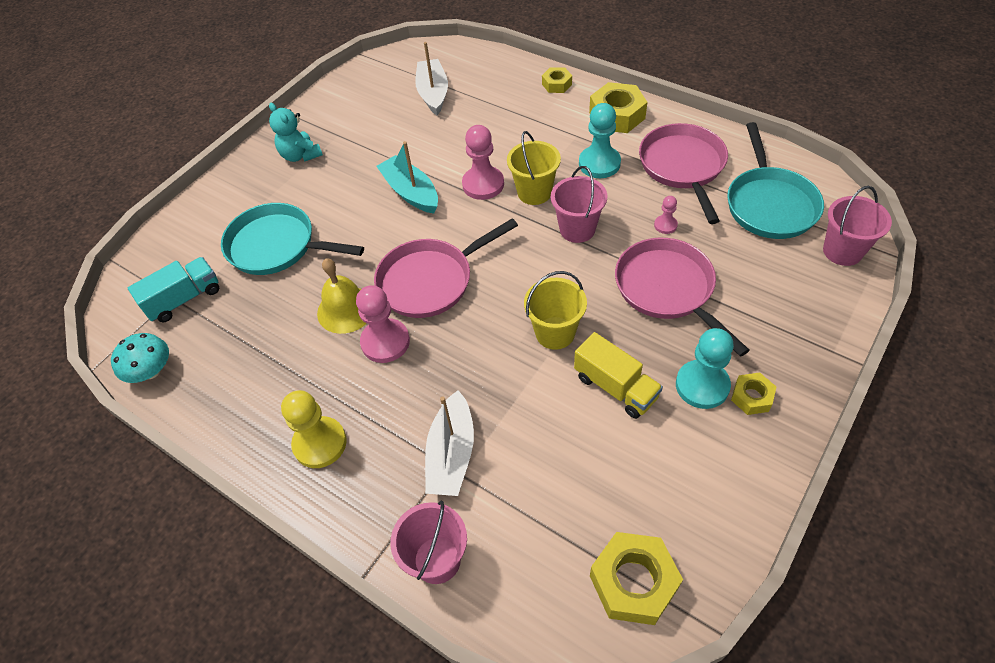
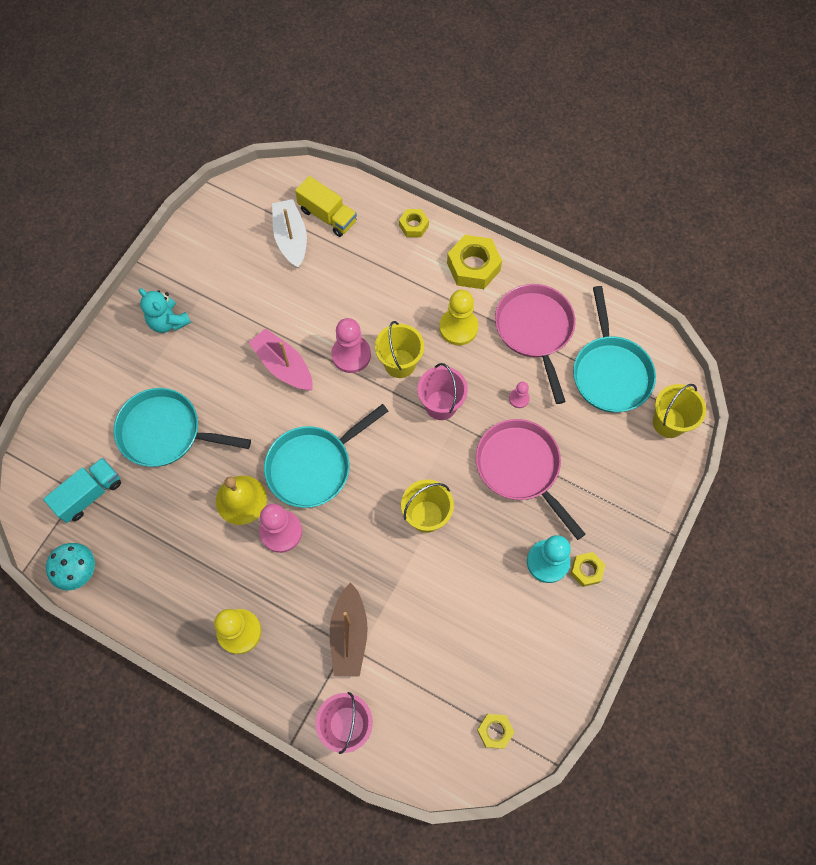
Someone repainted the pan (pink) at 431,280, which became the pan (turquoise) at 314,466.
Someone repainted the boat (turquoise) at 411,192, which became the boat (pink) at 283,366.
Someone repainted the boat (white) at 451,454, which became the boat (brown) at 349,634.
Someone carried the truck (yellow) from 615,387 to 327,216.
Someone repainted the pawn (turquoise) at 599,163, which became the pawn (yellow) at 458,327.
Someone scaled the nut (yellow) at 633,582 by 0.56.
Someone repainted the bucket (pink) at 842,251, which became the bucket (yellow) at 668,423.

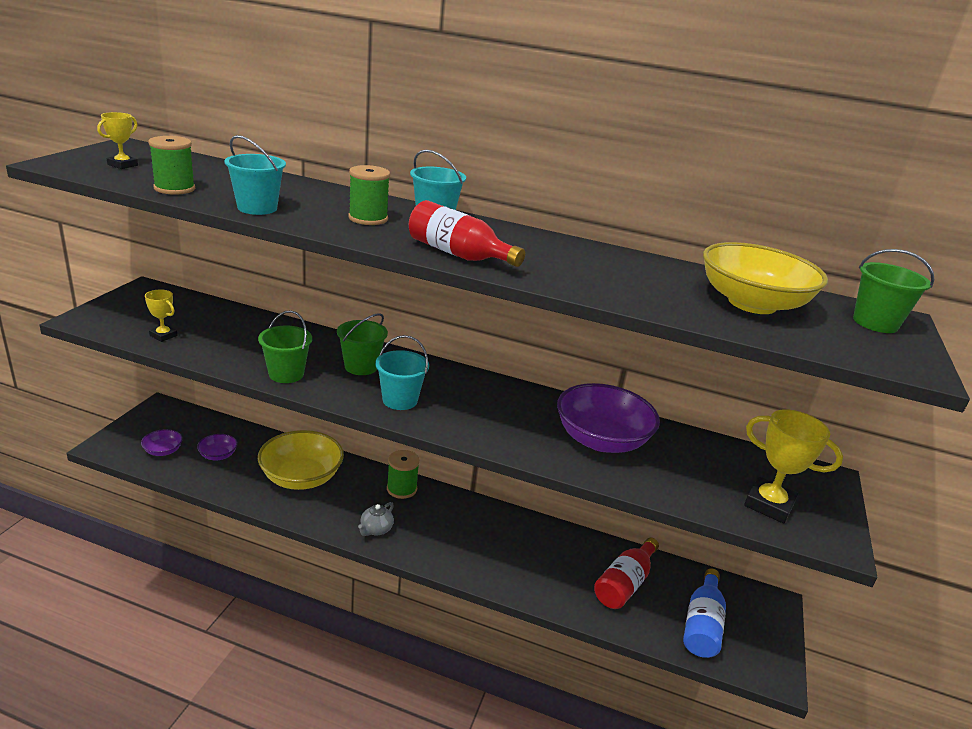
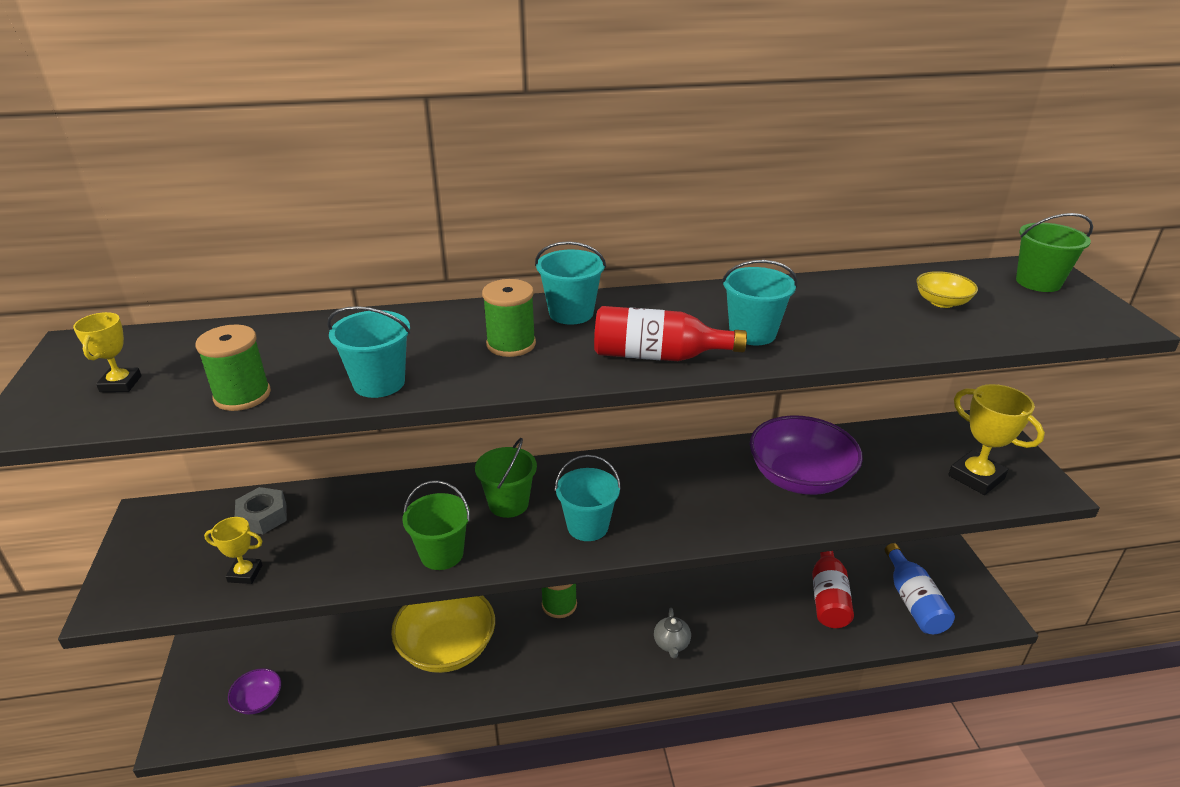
Someone took away the bowl (purple) at 218,455.
Someone carried the teapot (grey) from 376,529 to 671,644.
Someone scaled the bowl (yellow) at 752,303 by 0.47.
Someone rotated the trophy (yellow) at 769,504 by 45 degrees clockwise.
Someone put down the nut (grey) at 263,516.
Someone put down the bucket (turquoise) at 752,333.

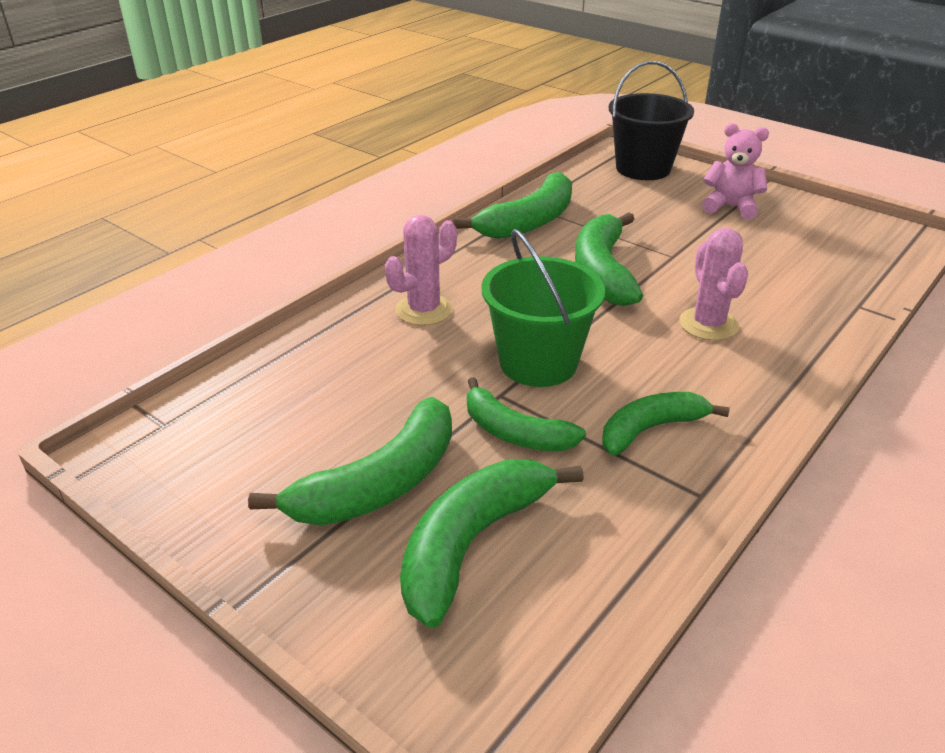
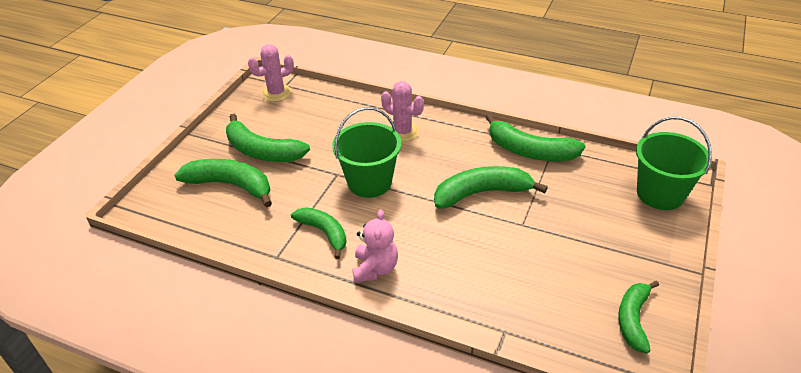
Someone carried the banana (green) from 515,432 to 633,319.
Someone repainted the bucket (black) at 643,168, which became the bucket (green) at 660,194.
Someone carried the cactus (pink) from 708,324 to 276,93.
Someone carried the teddy bear (pink) from 730,207 to 375,268.

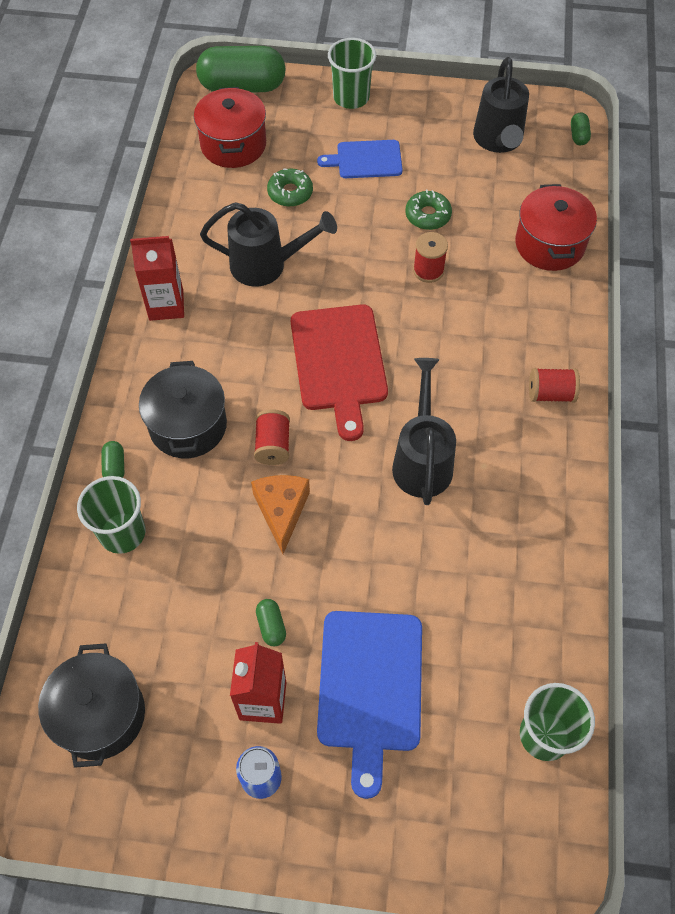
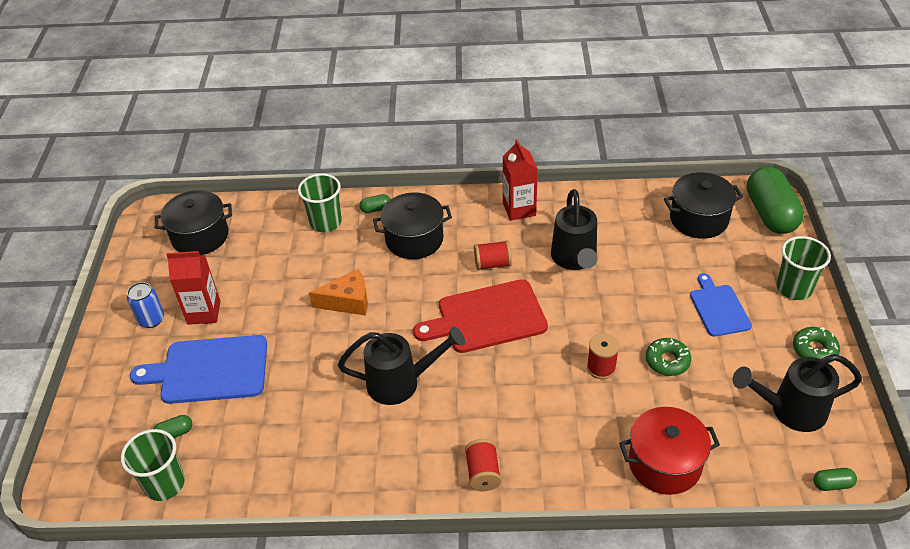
Someone repainted the pot (red) at 233,144, which became the pot (black) at 698,219.
Someone carried the spool (red) from 273,445 to 492,264.
Someone carried the capsule (green) from 271,626 to 175,433.
Someone carried the donut (green) from 290,192 to 814,350.

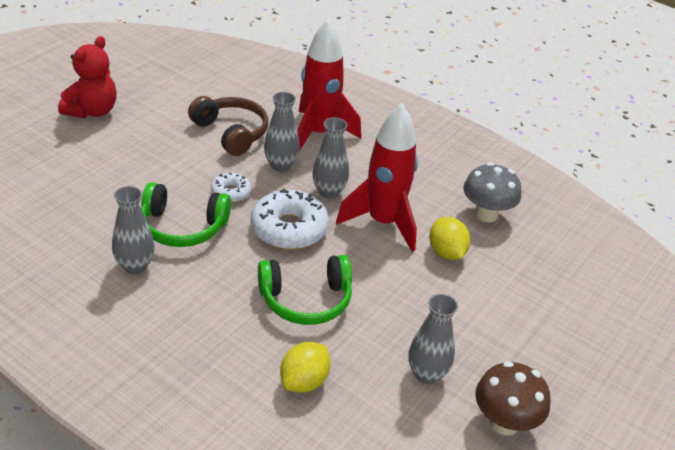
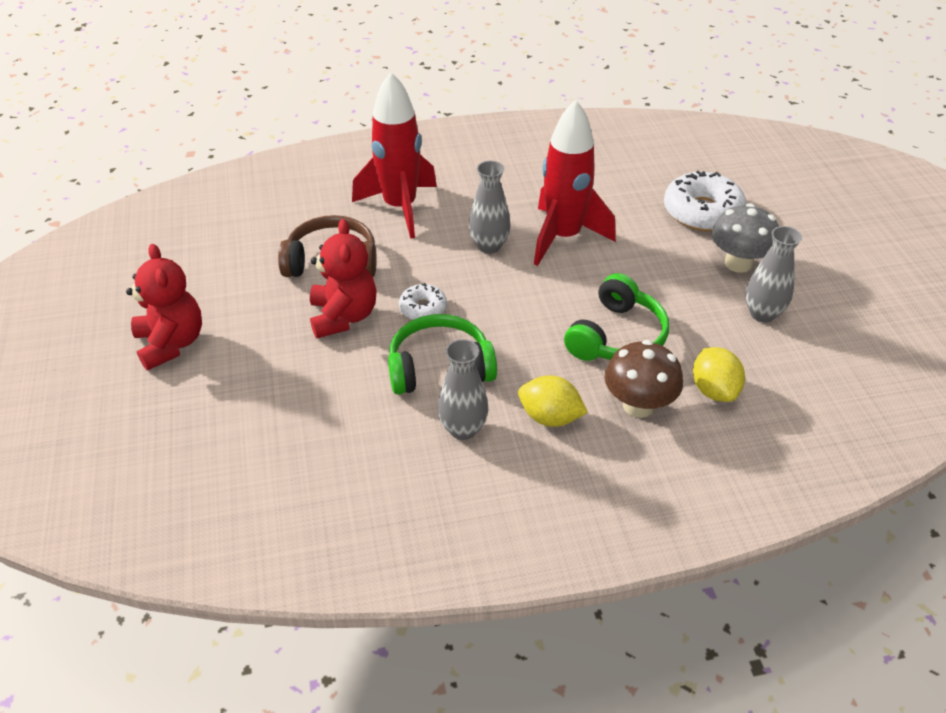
Someone rotated the headphones (green) at 182,227 by 150 degrees counterclockwise.
Someone carried the donut (white) from 289,229 to 702,212.
Someone took away the vase (grey) at 281,165.
Someone carried the lemon (yellow) from 446,252 to 550,417.
Someone carried the mushroom (grey) from 486,214 to 738,263.
Someone carried the mushroom (brown) from 504,422 to 638,405.
Someone put down the teddy bear (red) at 343,316.

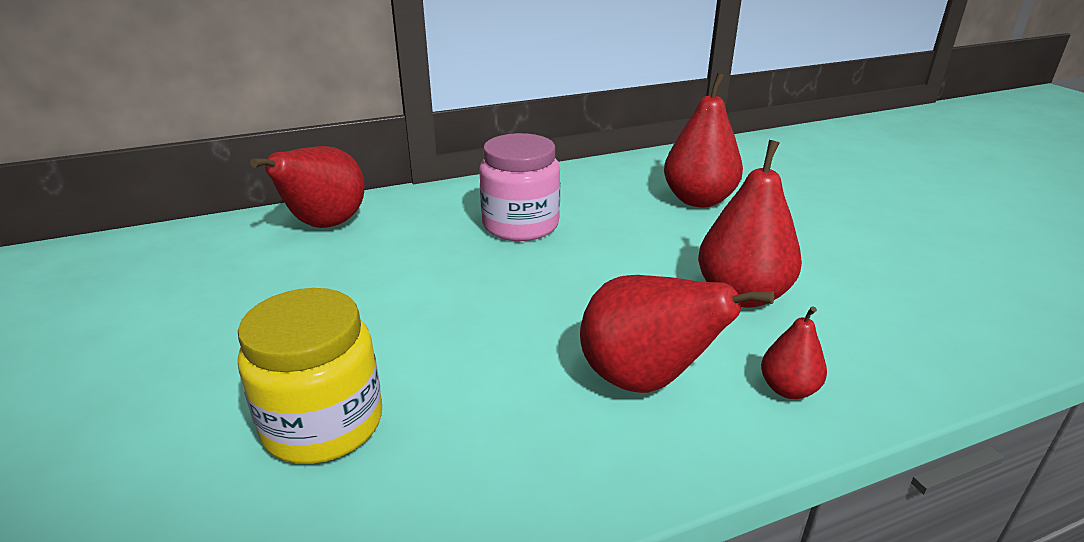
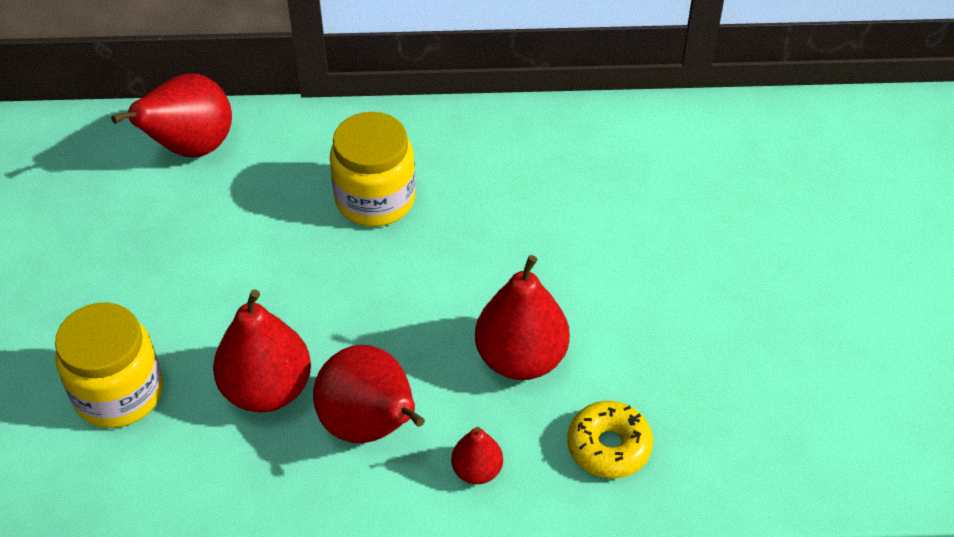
Someone repainted the jar (pink) at 520,225, which became the jar (yellow) at 375,199.
Someone carried the pear (red) from 698,200 to 267,389.
Someone put down the donut (yellow) at 608,446.

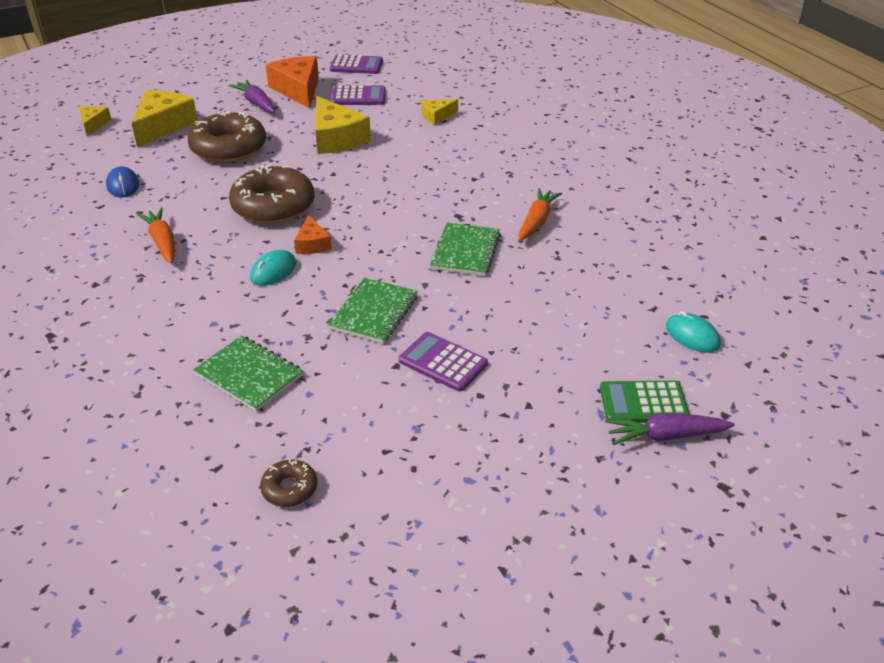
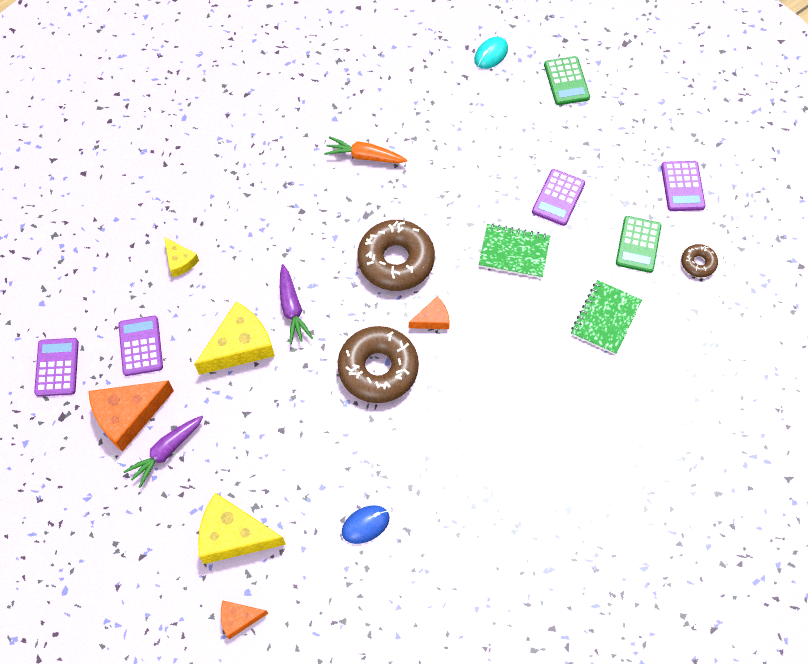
Someone repainted the cheese (yellow) at 93,124, which became the cheese (orange) at 239,619.
Someone took away the carrot (orange) at 162,242.
Someone carried the donut (brown) from 228,148 to 396,260.
Someone took away the mouse (turquoise) at 273,271.
Someone took away the notebook (green) at 465,251.
Someone carried the carrot (purple) from 665,436 to 292,309.
Someone put down the calculator (green) at 638,244.
Someone put down the calculator (purple) at 682,186.

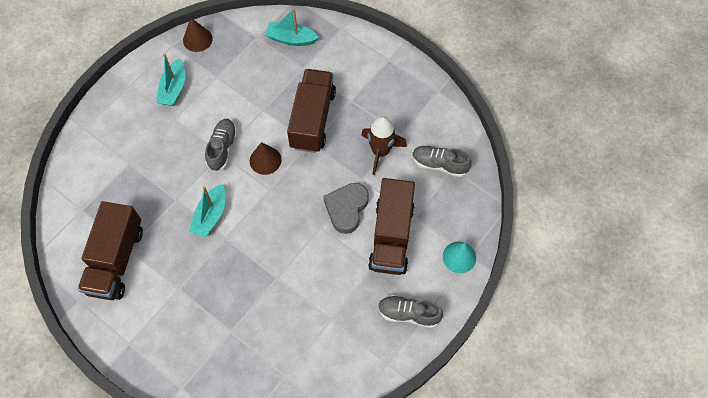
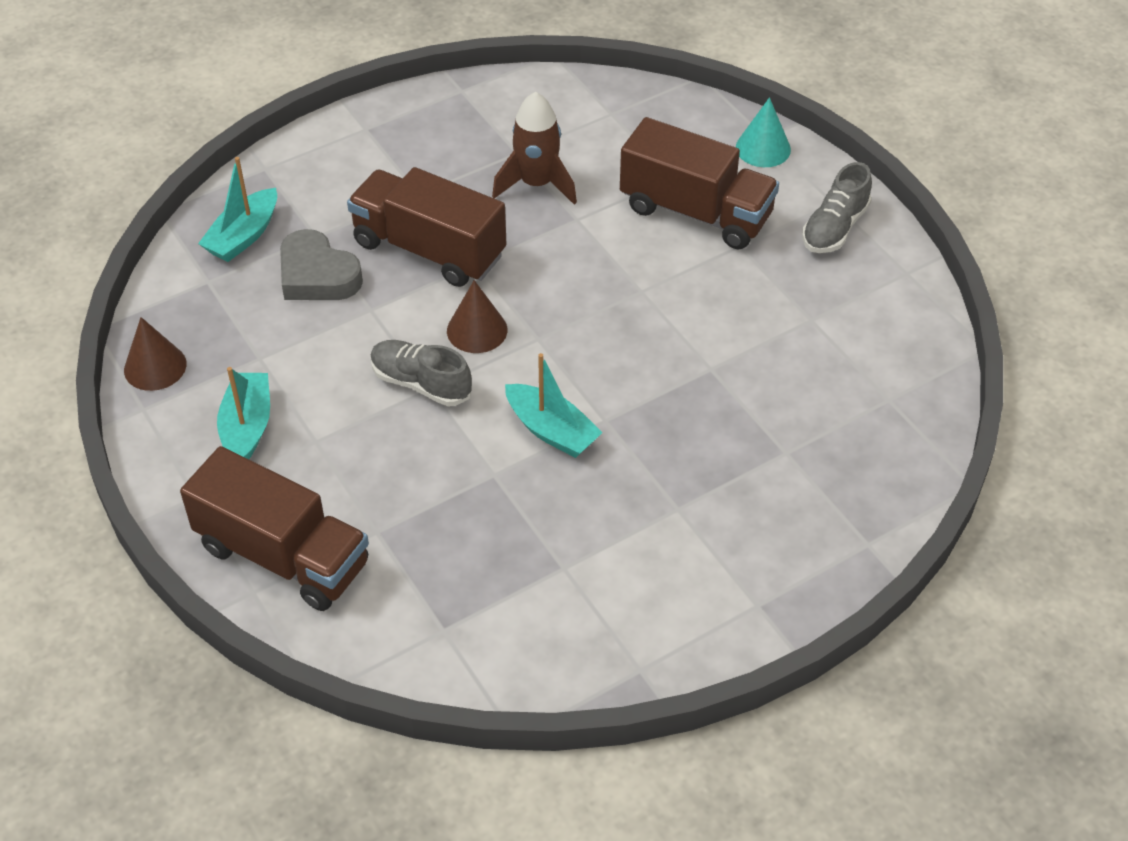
Someone carried the truck (brown) from 116,260 to 283,555.
Someone rotated the boat (turquoise) at 174,89 by 120 degrees counterclockwise.
Someone carried the heart (grey) from 346,209 to 317,275.
Someone took away the shoe (grey) at 439,164.

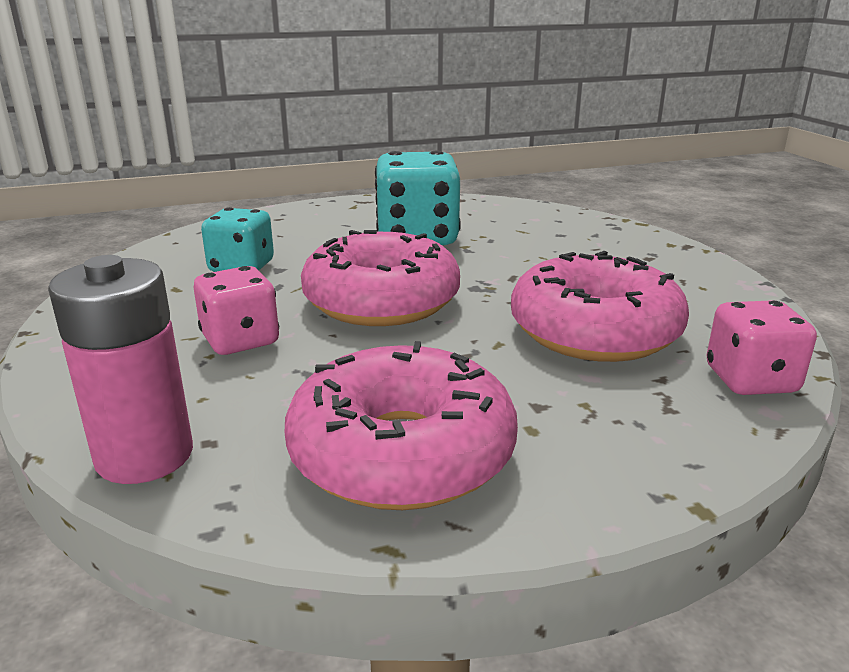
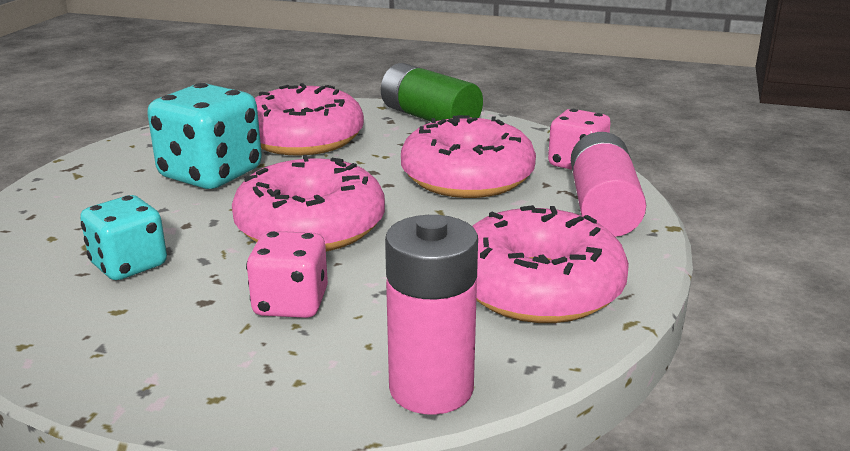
Someone put down the donut (pink) at 304,139.
Someone put down the battery (green) at 429,118.
Someone put down the battery (pink) at 602,208.

